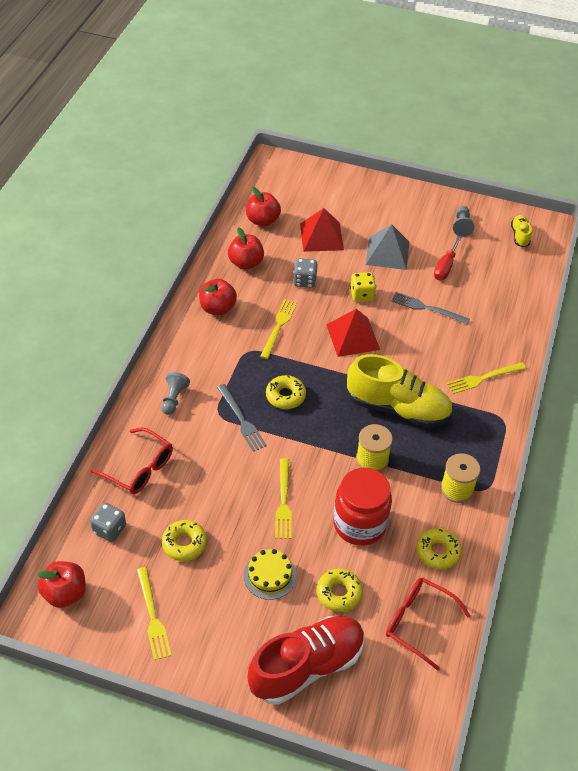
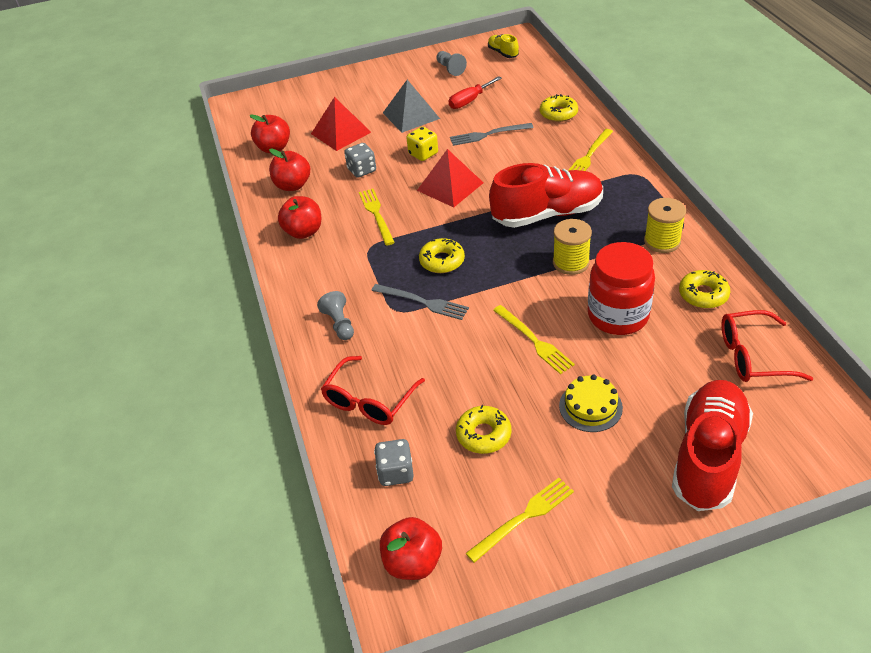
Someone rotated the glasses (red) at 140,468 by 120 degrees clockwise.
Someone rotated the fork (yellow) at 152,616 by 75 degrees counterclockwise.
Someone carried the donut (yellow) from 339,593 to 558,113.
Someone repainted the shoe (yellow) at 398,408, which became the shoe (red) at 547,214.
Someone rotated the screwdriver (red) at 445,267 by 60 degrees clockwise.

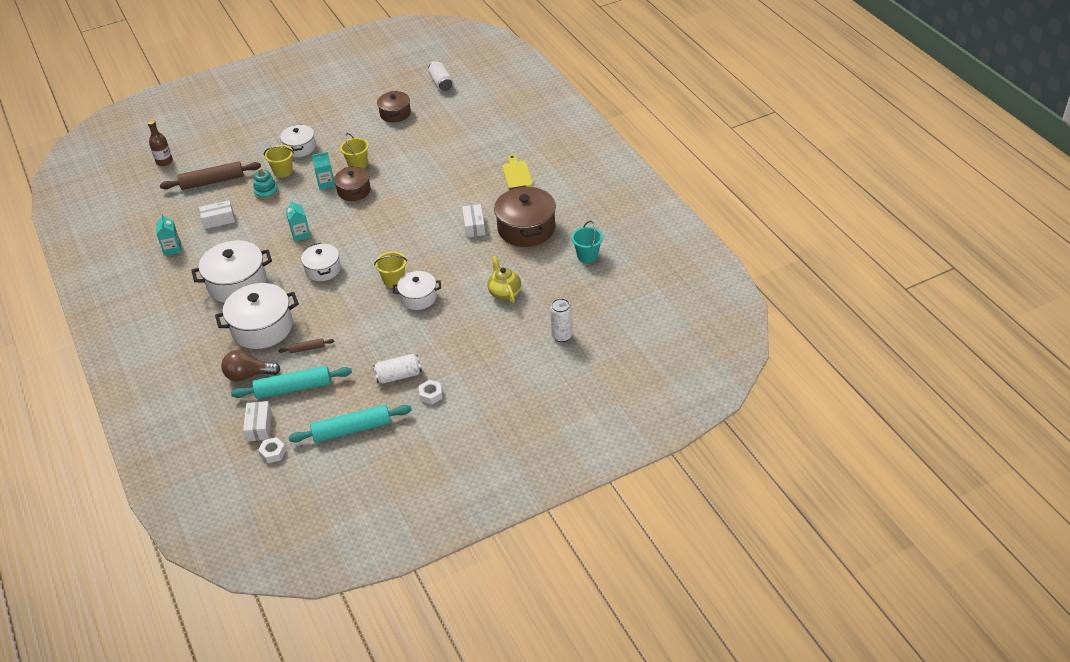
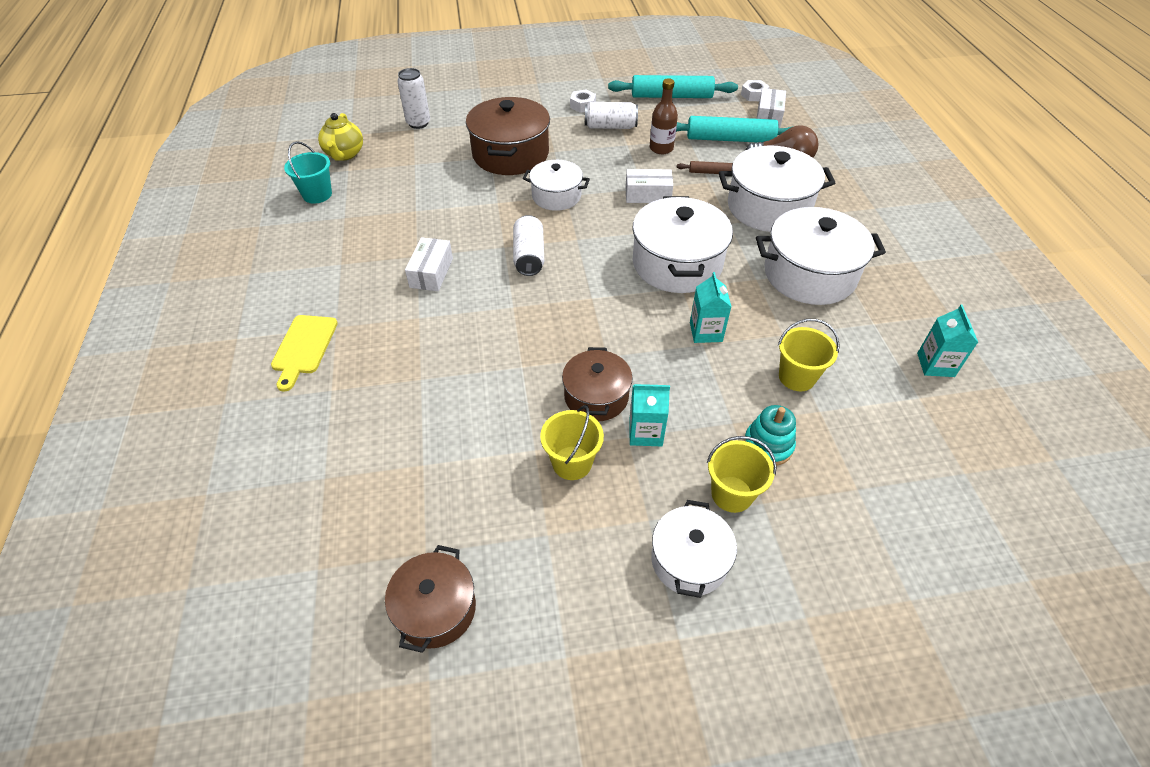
Someone carried the bottle (brown) from 164,161 to 661,148.
Someone took away the rolling pin (brown) at 212,181.
Someone carried the box (white) from 218,220 to 648,195.
Someone scaled the pot (white) at 323,269 by 1.65.
Someone carried the bucket (yellow) from 394,280 to 796,377.
Someone carried the can (white) from 441,83 to 529,256.
Someone carried the teapot (yellow) from 504,292 to 344,154.
Someone carried the pot (brown) from 526,228 to 510,154.

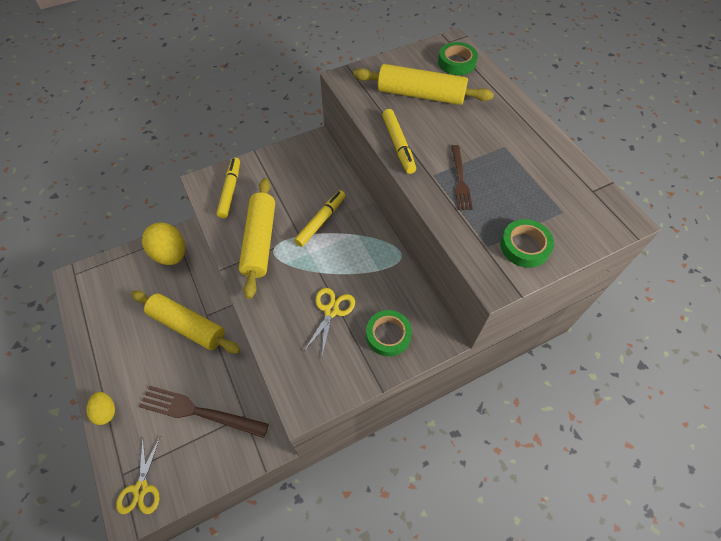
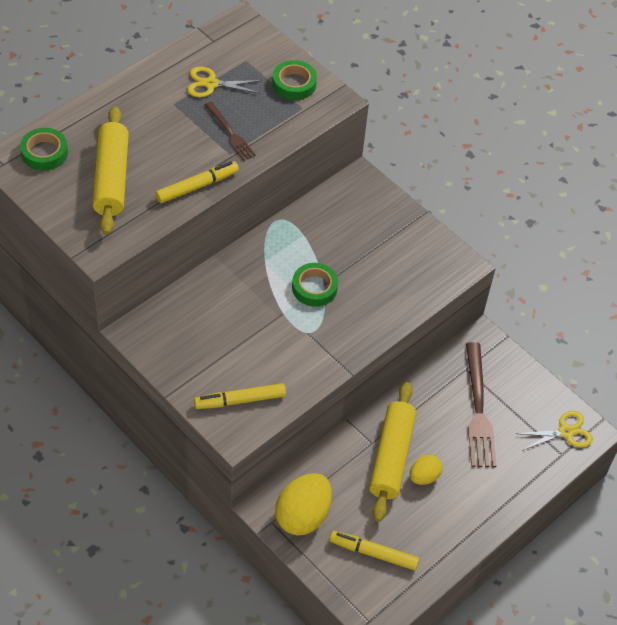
Someone carried the egg (yellow) from 106,411 to 424,477.
Someone took away the rolling pin (yellow) at 260,241.
Someone carried the marker (yellow) from 321,221 to 373,553.
Someone carried the scissors (yellow) from 331,310 to 211,84.
Someone carried the tape (green) from 388,335 to 314,288.
Someone rotated the fork (brown) at 460,179 by 75 degrees clockwise.

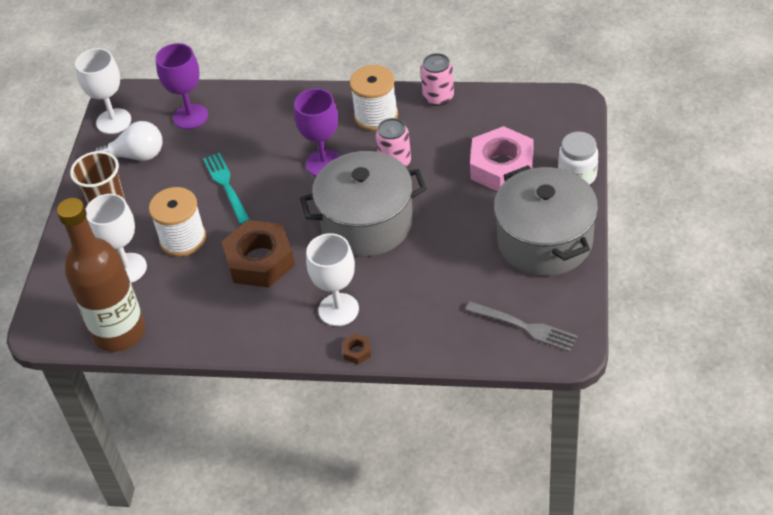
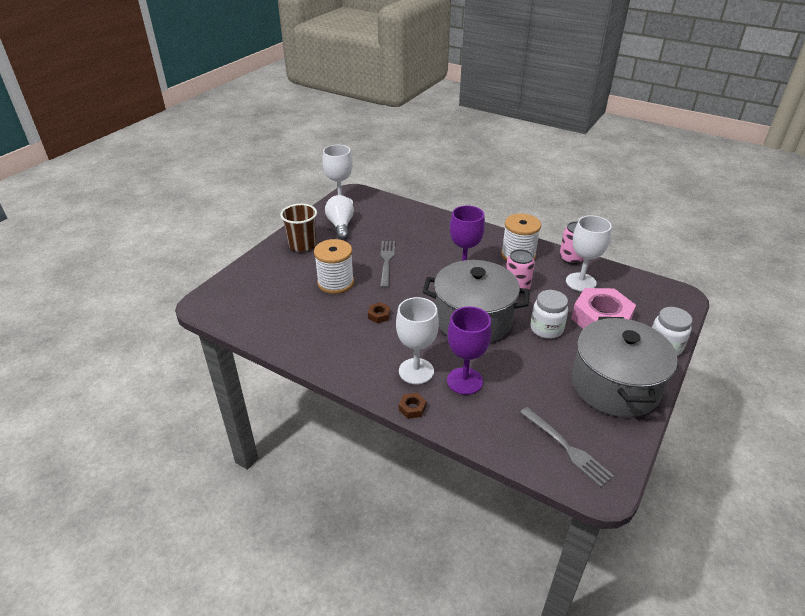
Someone took away the bottle (brown) at 119,332.
Someone carried the goblet (white) from 127,268 to 580,282.
Someone rotated the light bulb (white) at 136,156 by 120 degrees counterclockwise.
Someone carried the goblet (purple) from 190,117 to 464,381.
Someone repainted the fork (turquoise) at 226,186, which became the fork (grey) at 386,261.
Someone scaled the nut (brown) at 260,260 by 0.40.
Someone put down the jar (white) at 546,329.

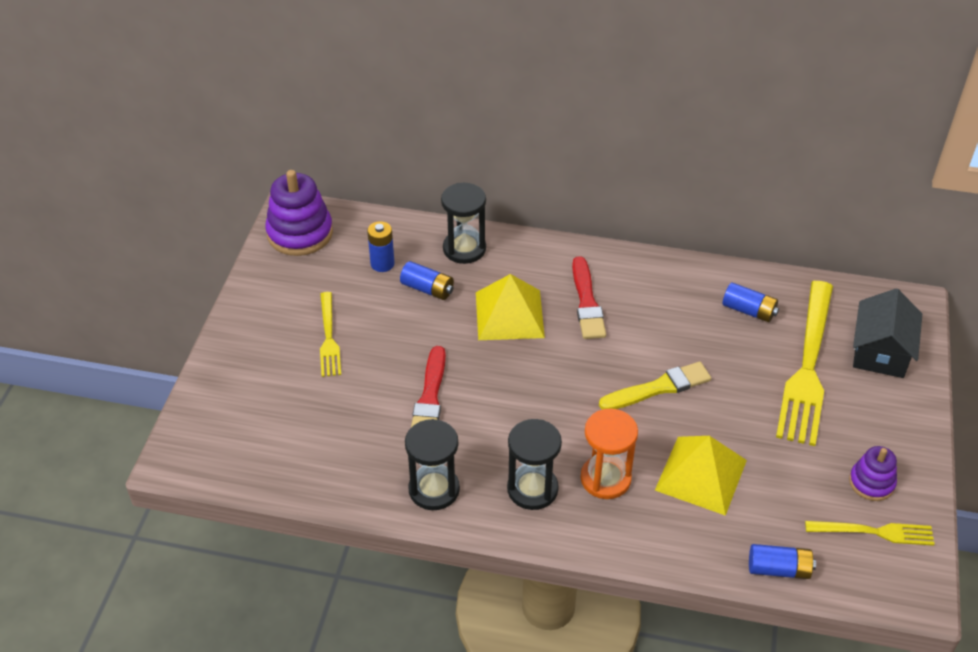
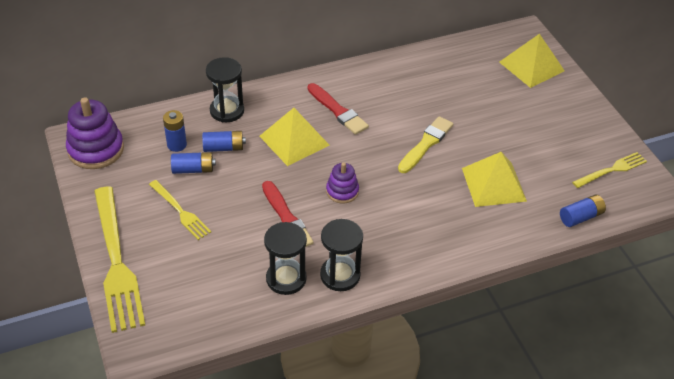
Someone carried the hourglass (black) from 532,489 to 286,279.
Someone took away the hourglass (orange) at 605,478.
Someone carried the battery (blue) from 748,311 to 193,169.
Someone carried the fork (yellow) from 808,368 to 117,263.
Someone carried the stacking toy (purple) from 871,483 to 342,191.
Someone swapped the house (black) at 880,352 for the pyramid (yellow) at 531,66.

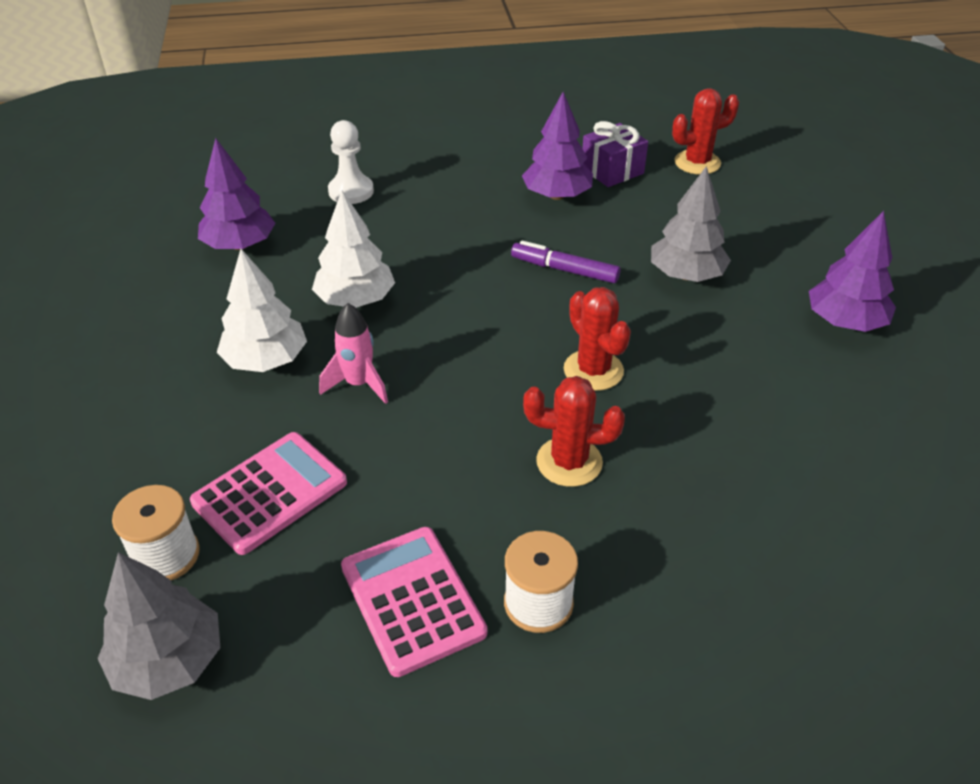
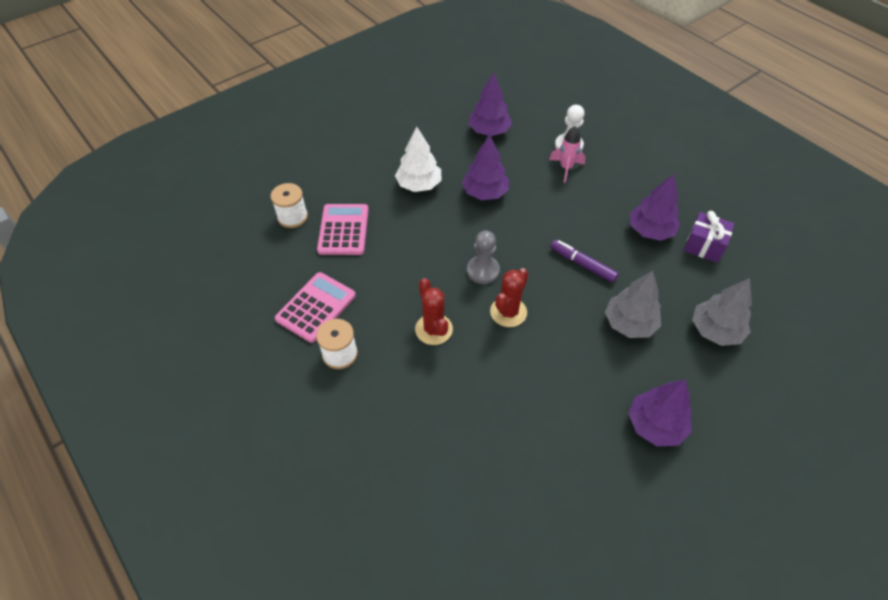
Someone carried the tree (grey) from 169,661 to 715,330.
Someone rotated the calculator (pink) at 270,492 by 105 degrees counterclockwise.
Someone repainted the tree (white) at 355,300, which became the tree (purple) at 485,193.
Someone carried the rocket (pink) from 358,384 to 566,168.
Someone rotated the marker (purple) at 564,270 by 45 degrees counterclockwise.
Someone took away the cactus (red) at 697,163.
Someone put down the pawn (grey) at 483,271.

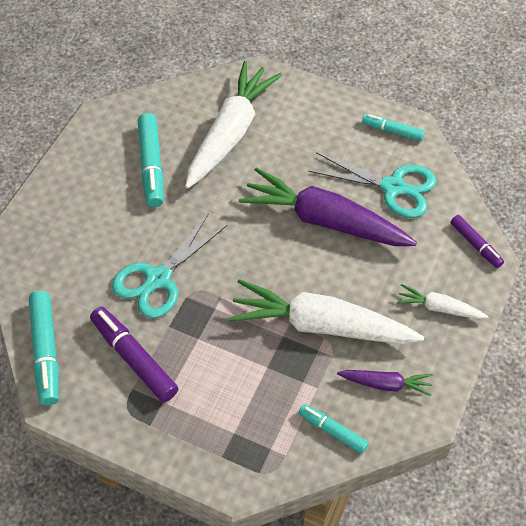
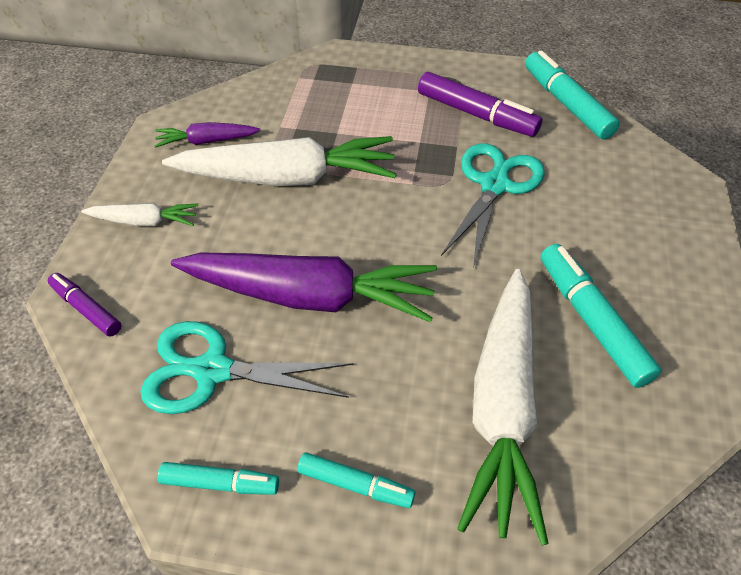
Someone carried the marker (turquoise) from 332,431 to 355,484.

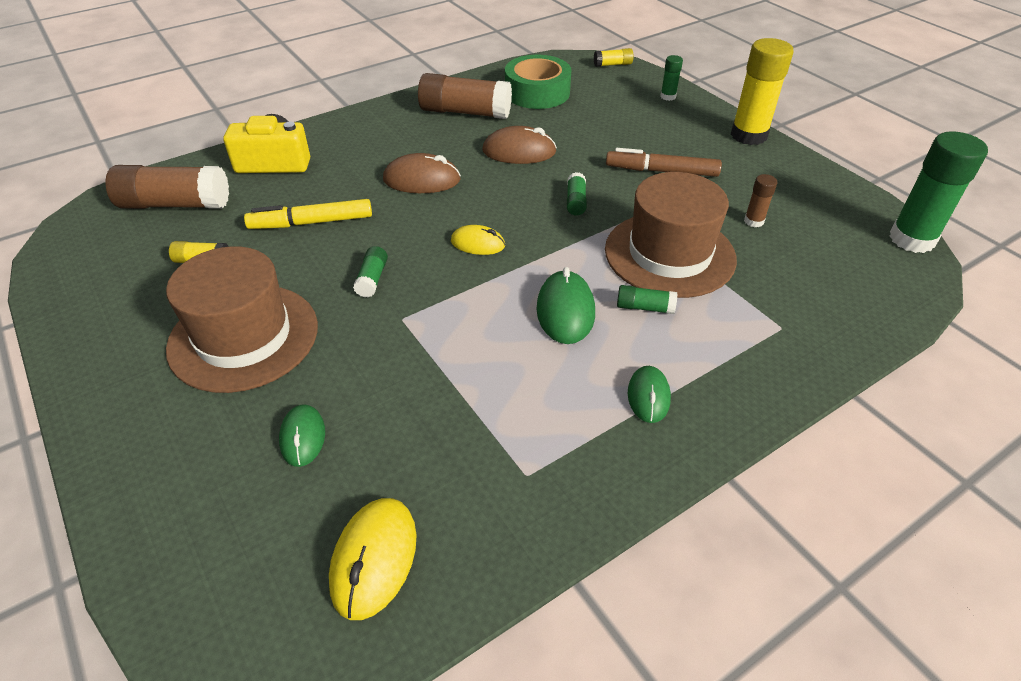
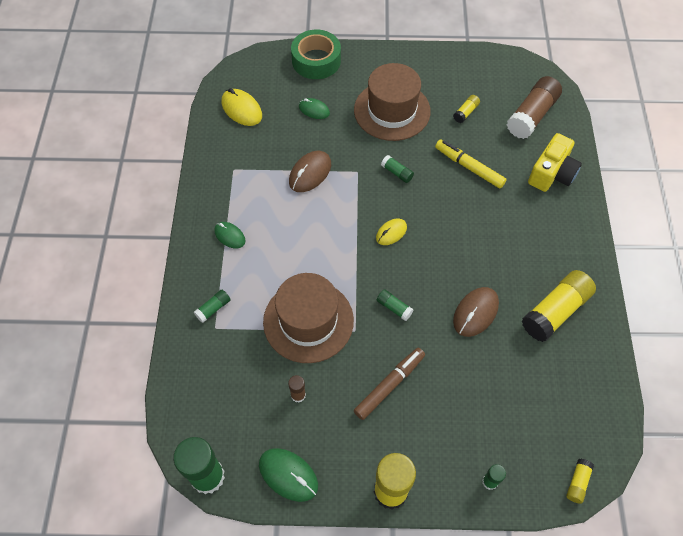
Someone rotated the marker (yellow) at 311,222 by 75 degrees counterclockwise.
Someone carried the mouse (brown) from 422,180 to 310,173.
Someone repainted the glue stick (brown) at 465,112, which became the glue stick (yellow) at 555,311.
Someone carried the tape (green) from 537,92 to 316,61.
Someone carried the mouse (green) from 565,311 to 288,475.
Someone carried the glue stick (green) from 644,307 to 213,309.

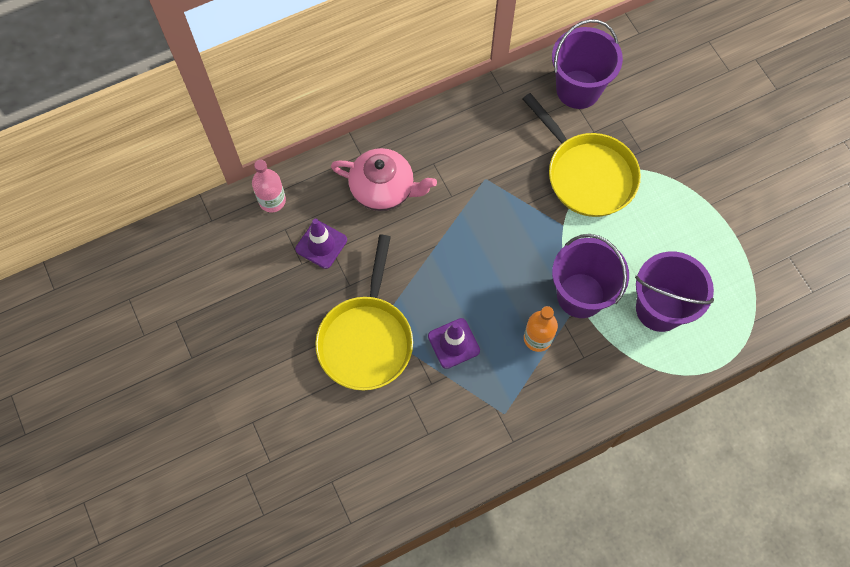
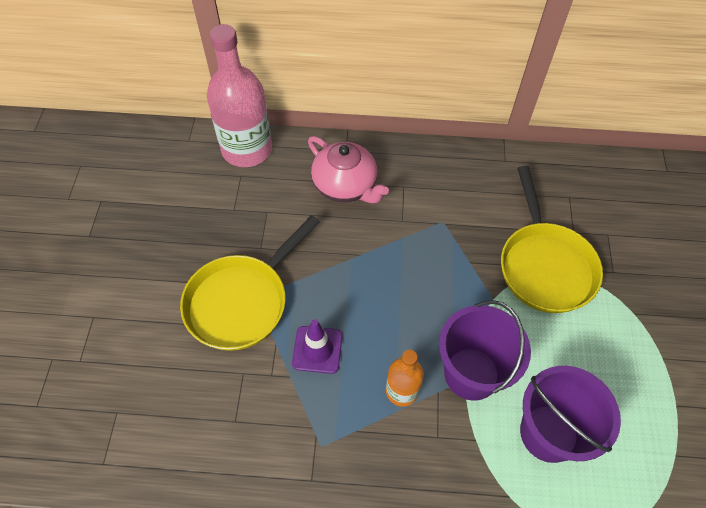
Someone scaled the bottle (pink) at 272,200 by 1.92.
Someone took away the traffic cone (purple) at 321,244.
Someone took away the bucket (purple) at 578,89.

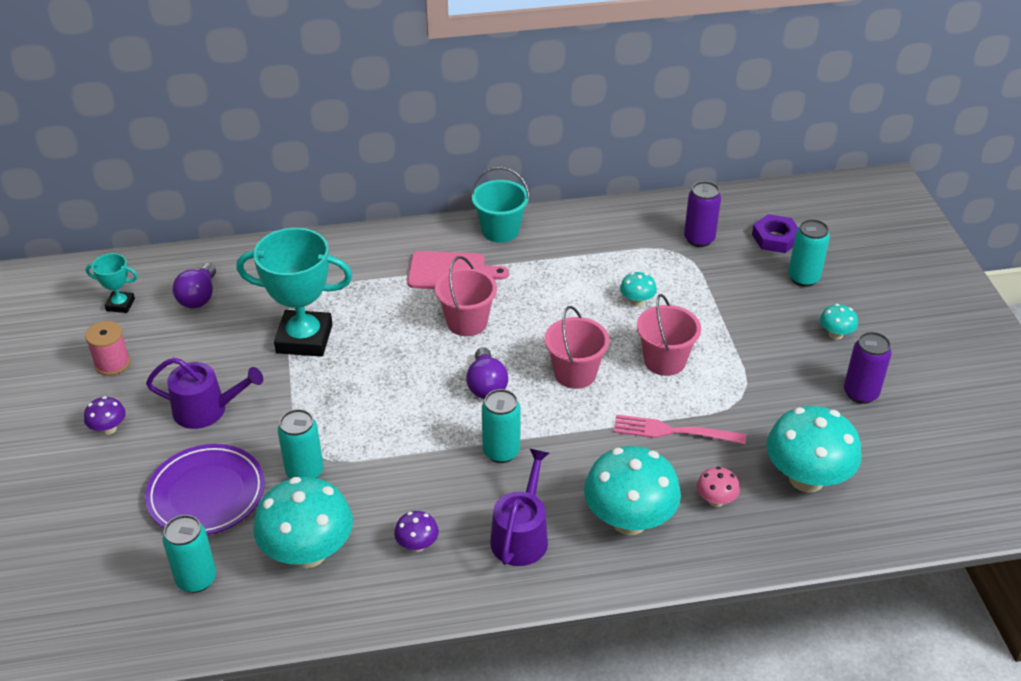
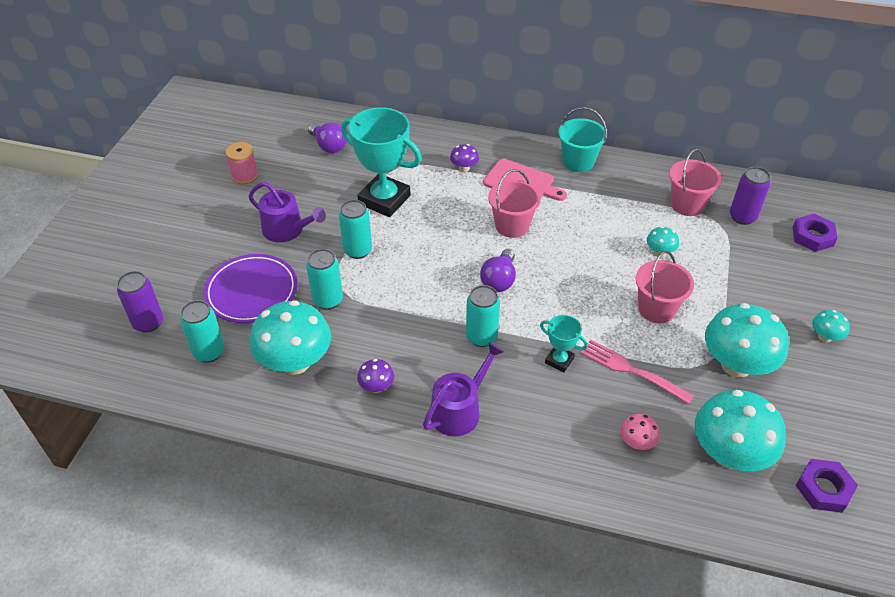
Someone carried the mushroom (purple) from 109,429 to 464,168.
Someone carried the trophy (turquoise) from 120,304 to 559,360.
Someone rotated the light bulb (purple) at 199,297 by 75 degrees counterclockwise.
Someone carried the bucket (pink) from 575,373 to 687,204.
Someone carried the mushroom (turquoise) from 629,520 to 736,365.
Someone carried the can (turquoise) from 803,278 to 358,250.
Someone carried the can (purple) from 860,393 to 148,323.
Someone put down the nut (purple) at 823,489.

